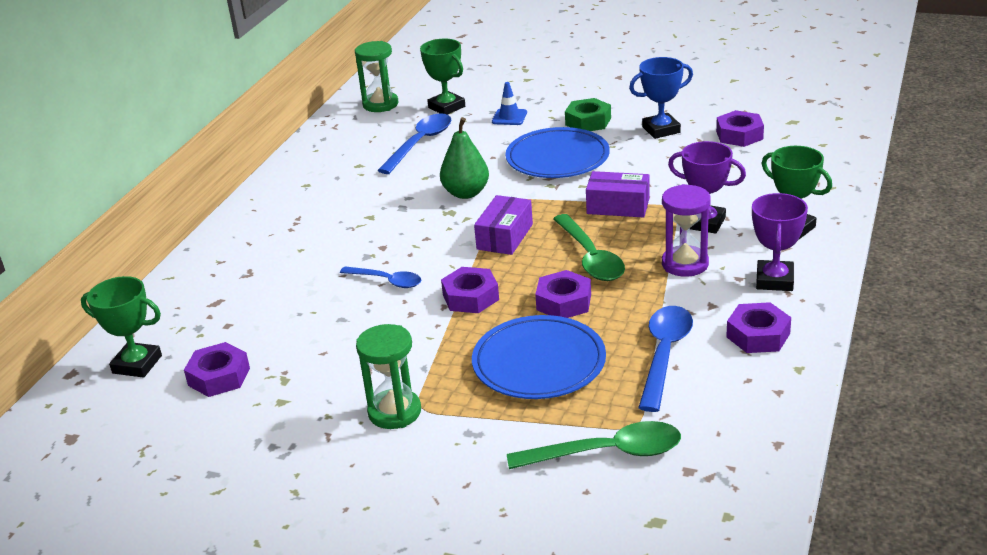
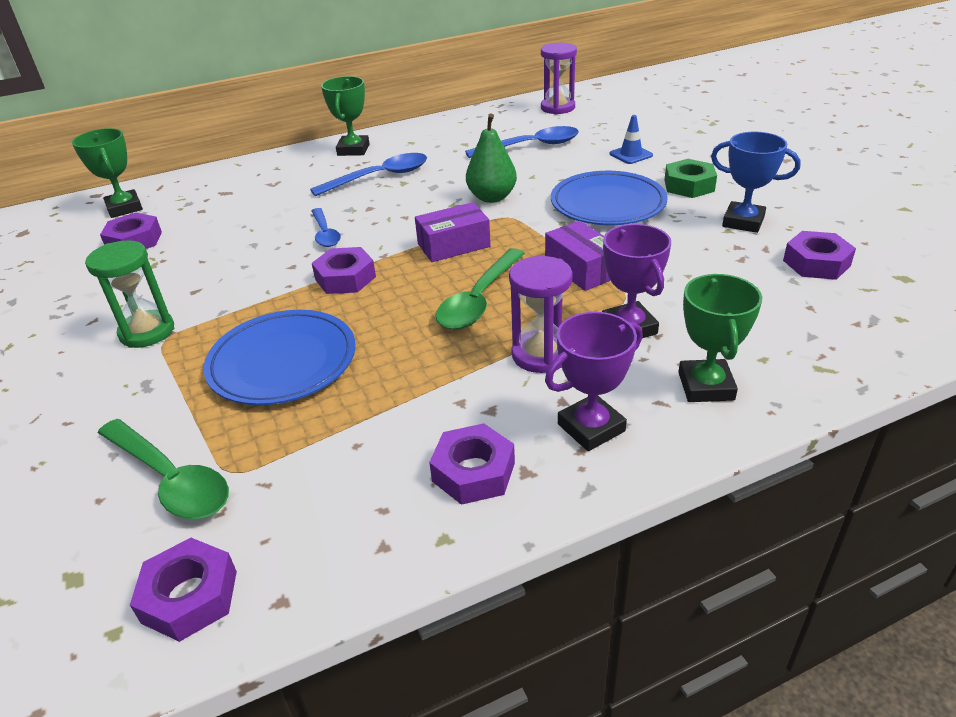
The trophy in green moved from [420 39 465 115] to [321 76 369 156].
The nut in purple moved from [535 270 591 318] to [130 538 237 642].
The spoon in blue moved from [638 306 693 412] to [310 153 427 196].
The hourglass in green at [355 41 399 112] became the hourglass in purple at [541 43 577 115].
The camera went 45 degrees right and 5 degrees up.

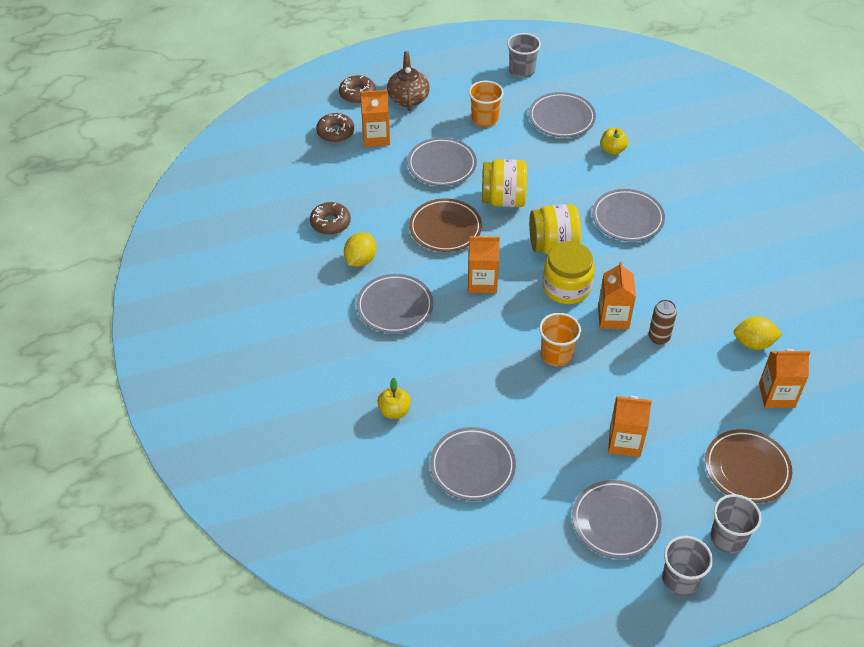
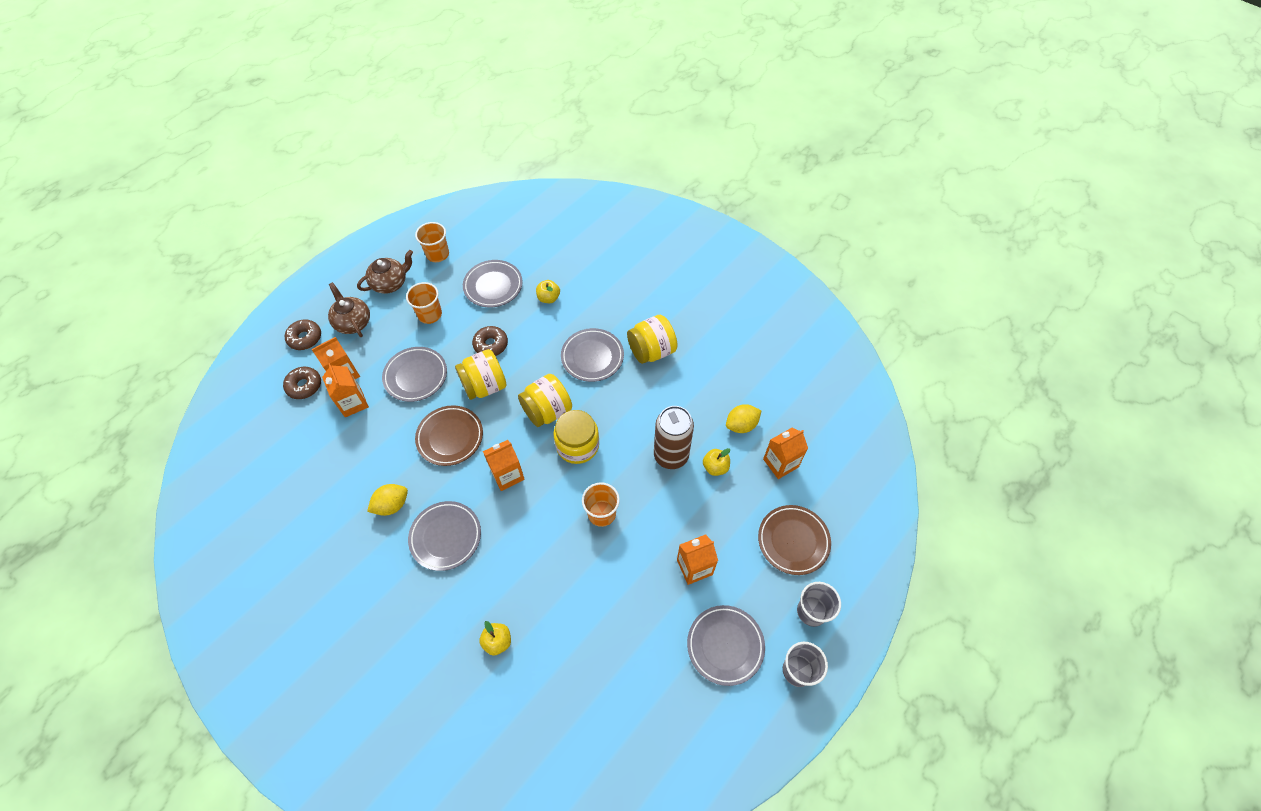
The plate in grey at [430 427 516 501] disappeared.
The teapot in brown at [357 250 413 294] appeared.
The jar in yellow at [627 315 678 364] appeared.
The apple in yellow at [703 448 730 476] appeared.
The donut in brown moved from [310 202 351 235] to [472 326 508 356].
The carton in orange moved from [598 261 636 329] to [322 363 369 417].
The cup in grey at [507 33 541 78] became the cup in orange at [415 222 449 262].
The lemon in yellow at [344 233 376 267] turned 60 degrees clockwise.
The can in brown at [648 299 677 344] changed to 1.85 times the size.
The camera went 30 degrees left and 10 degrees up.

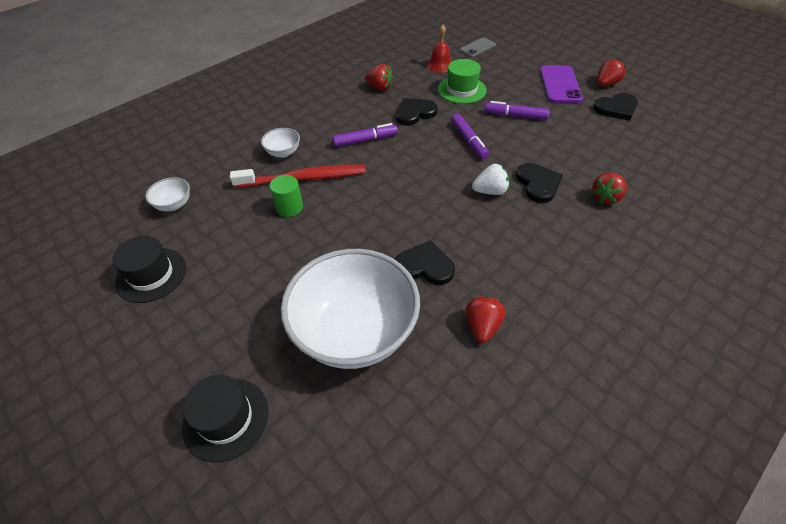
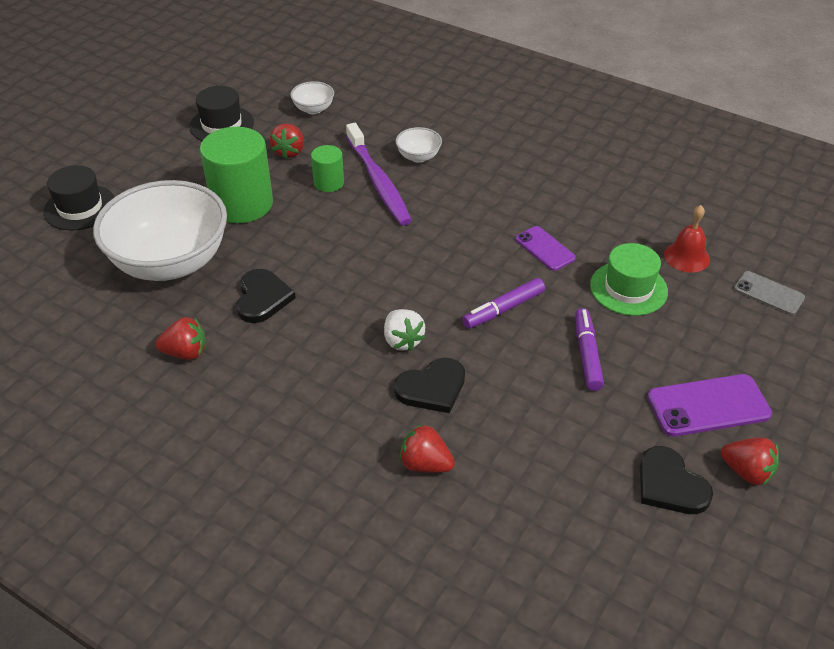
The marker in purple at [332 123 398 147] disappeared.
The cylinder in green at [200 127 273 223] appeared.
The strawberry in red moved from [365 64 393 91] to [269 123 304 159].
The heart in black at [396 98 438 126] was replaced by the phone in purple at [515 226 576 271].
The toothbrush in red at [230 165 366 188] became the toothbrush in purple at [346 123 412 226].
The camera went 75 degrees right and 5 degrees down.

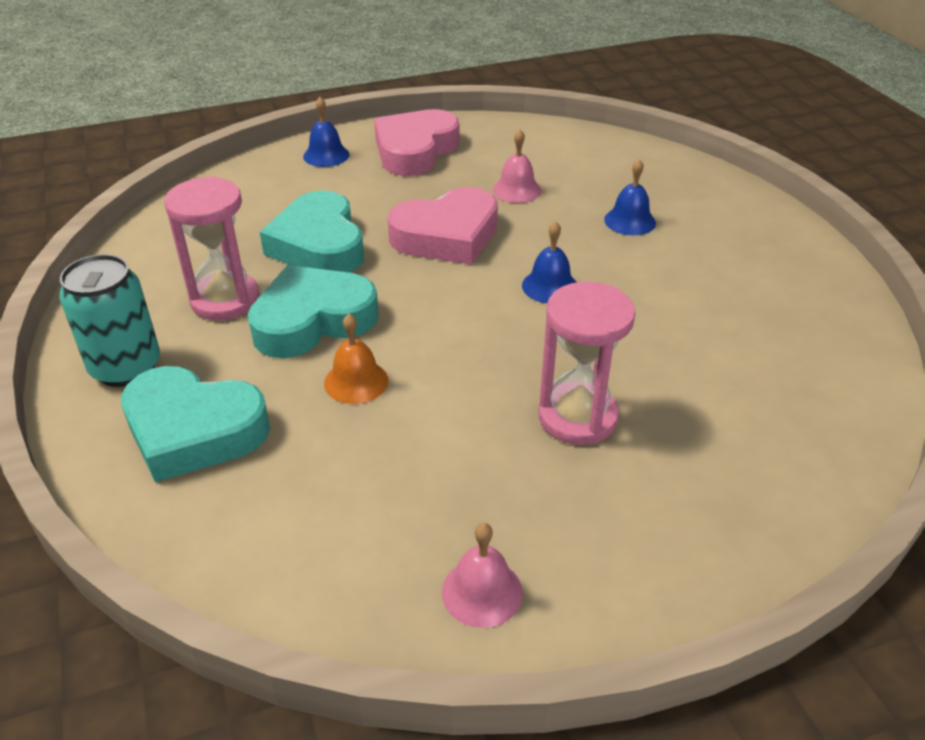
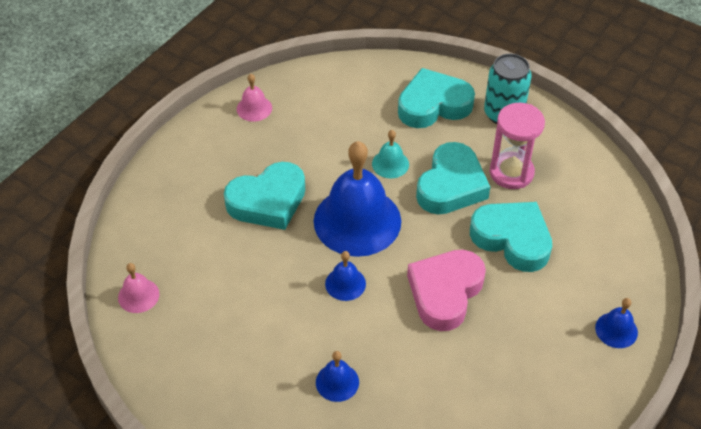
The heart in pink at [374 109 459 176] disappeared.
The bell in blue at [314 141 401 257] appeared.
The bell in pink moved from [493 129 541 203] to [118 263 159 313].
The hourglass in pink at [538 282 636 445] was replaced by the heart in turquoise at [224 162 305 230].
The bell in orange at [324 314 388 404] became the bell in turquoise at [372 130 409 178].
The camera went 145 degrees right and 10 degrees up.

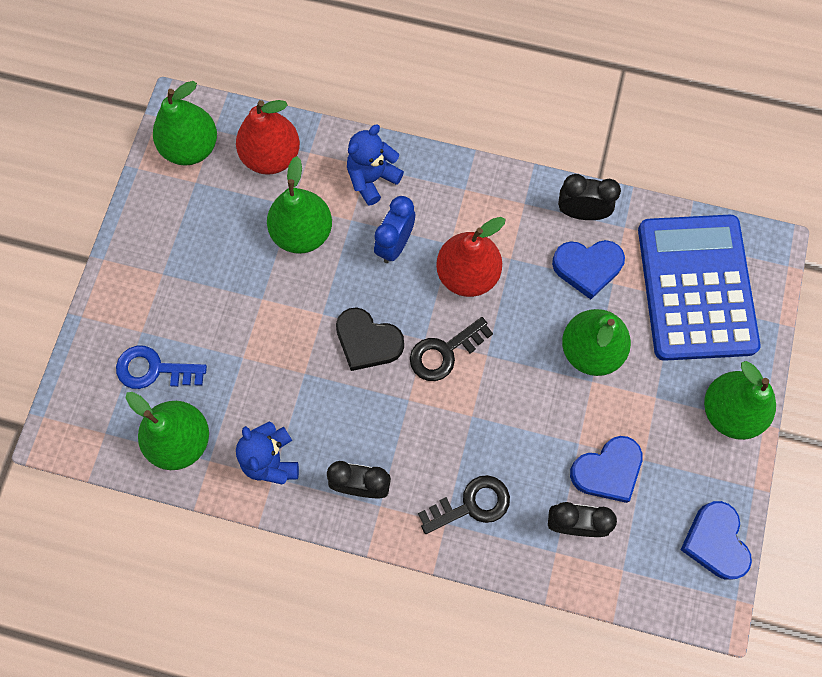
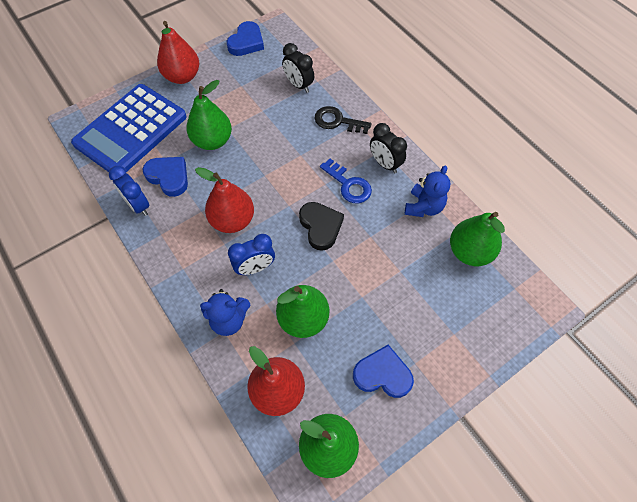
The key in black at [410 317 493 381] disappeared.
The key in blue moved from [116 345 207 389] to [320 159 372 203].
The heart in blue moved from [570 436 643 503] to [353 345 414 398].
The clock in black at [558 174 621 220] became the clock in blue at [109 166 149 216].
The pear in green at [704 361 776 440] became the pear in red at [157 21 199 84].
The camera went 140 degrees left and 10 degrees down.

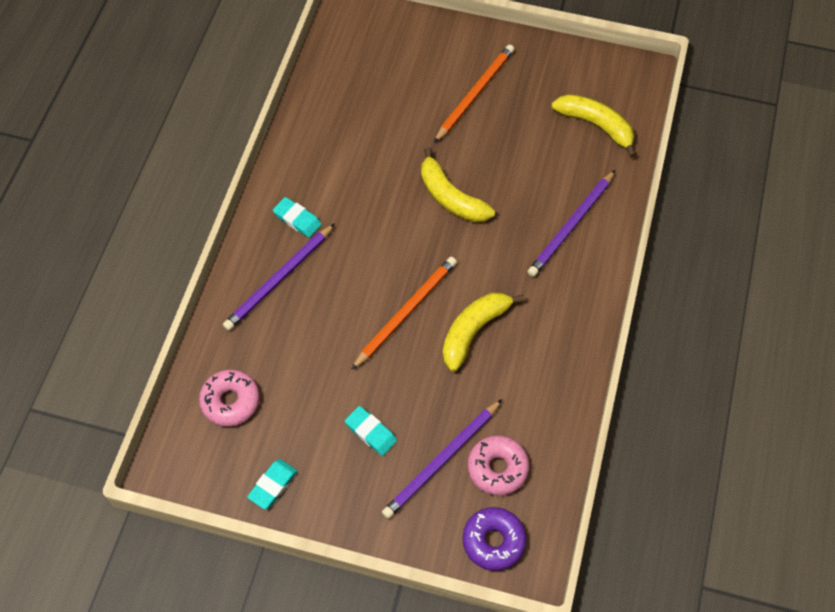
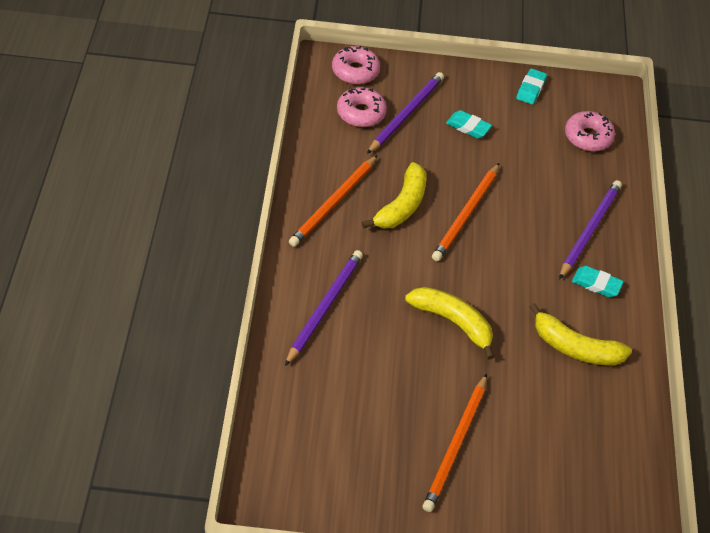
The pencil in orange at [289 155 378 247] appeared.
The banana in yellow moved from [551 94 637 158] to [529 303 632 366].
The donut in purple at [463 507 527 571] became the donut in pink at [332 45 380 84].
The camera went 165 degrees right and 10 degrees down.

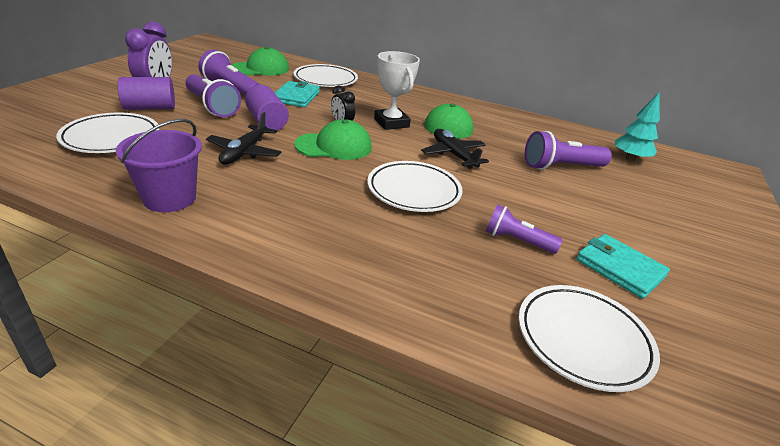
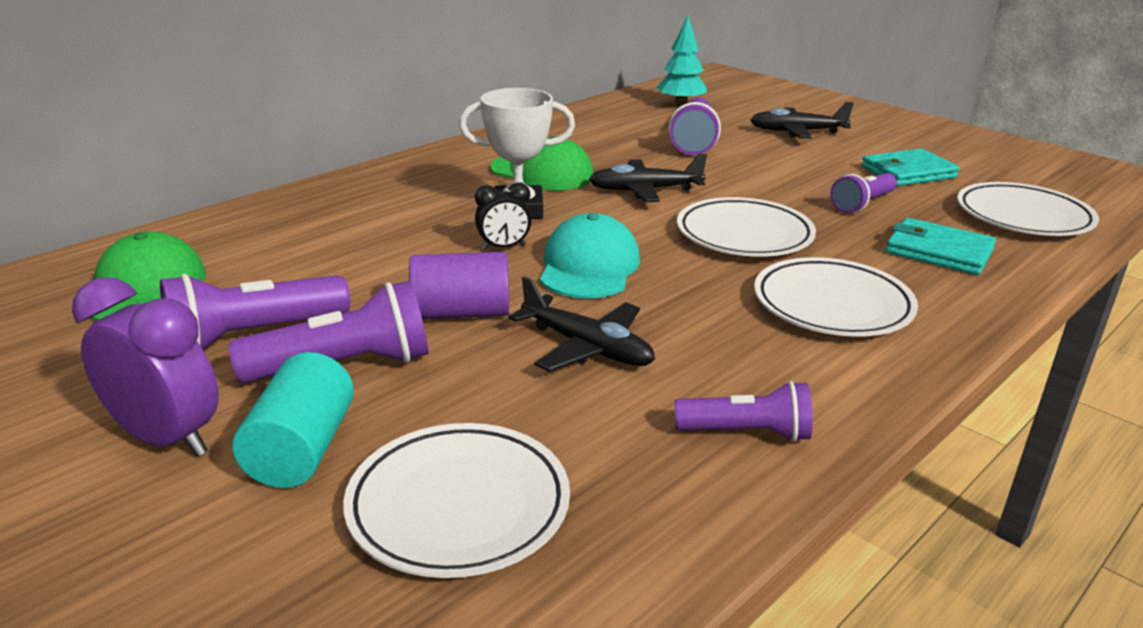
The plane in black at [750 102 854 139] appeared.
The wallet in turquoise moved from [275 81 320 107] to [886 218 996 275].
The plate in white moved from [293 64 358 87] to [754 257 918 337].
The bucket in purple at [116 119 202 212] was replaced by the flashlight in purple at [674 381 813 442].
The cylinder in purple at [118 77 175 110] became the cylinder in turquoise at [232 352 354 488].
The cap in green at [294 119 372 160] became the cap in turquoise at [540 213 640 299].
The camera went 65 degrees left and 5 degrees down.

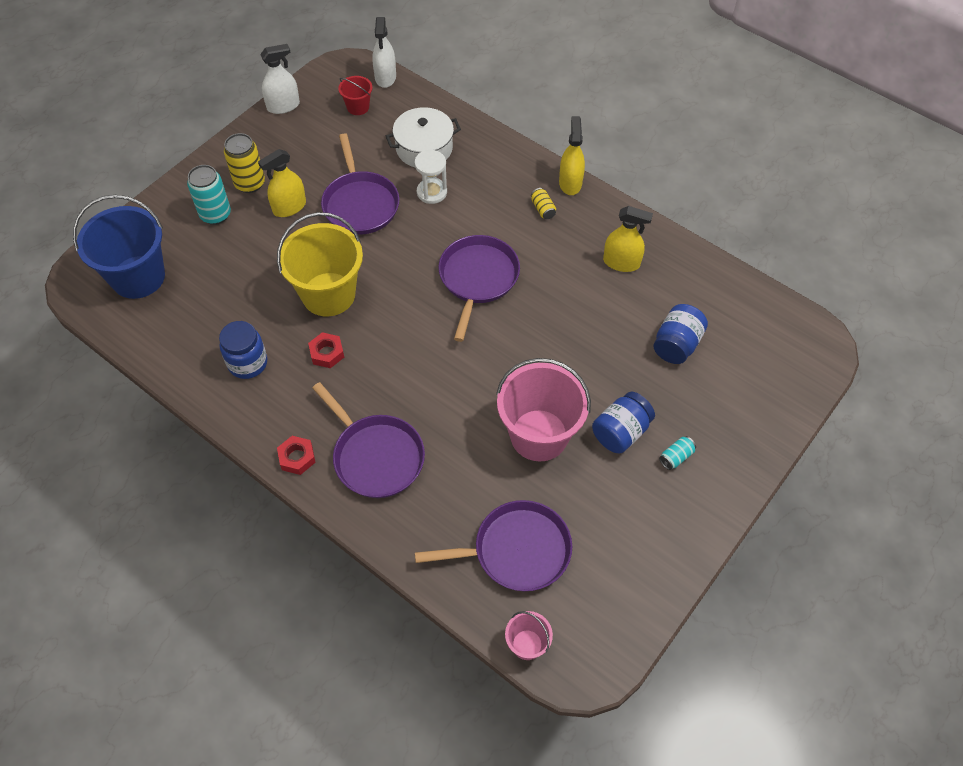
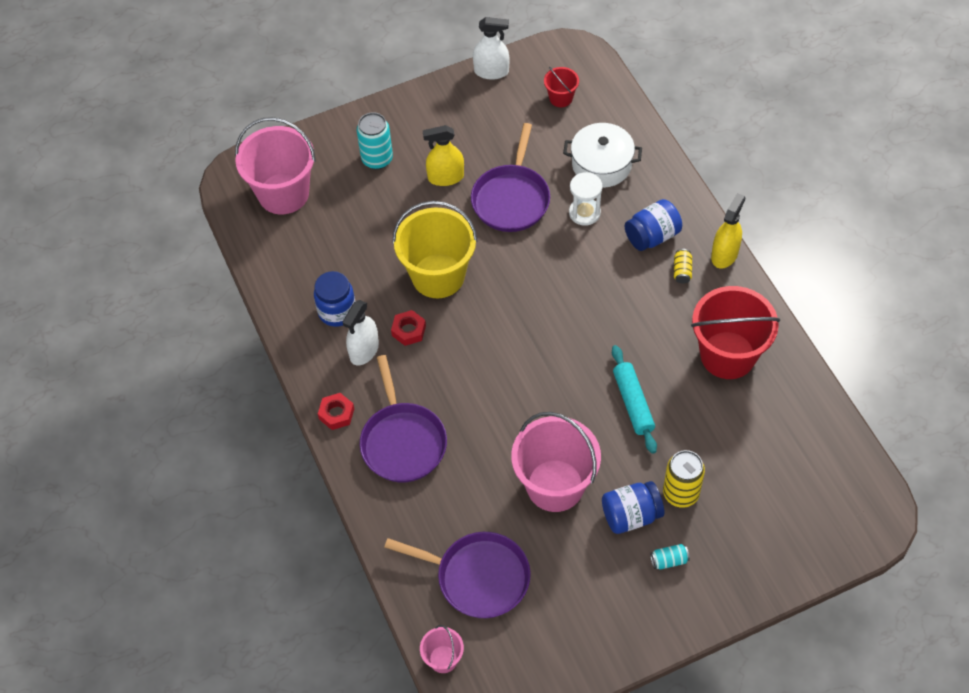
The pan in purple at [439 235 520 342] disappeared.
The rolling pin in turquoise at [612 345 657 454] appeared.
The can in yellow moved from [224 133 265 193] to [663 450 705 508].
The spray bottle in white moved from [373 17 396 88] to [343 300 379 366].
The jar in blue moved from [653 304 708 364] to [625 199 682 251].
The spray bottle in yellow at [603 206 653 272] was replaced by the bucket in red at [691 286 780 379].
The bucket in blue at [73 195 165 299] became the bucket in pink at [235 117 316 214].
The camera went 30 degrees right and 0 degrees up.

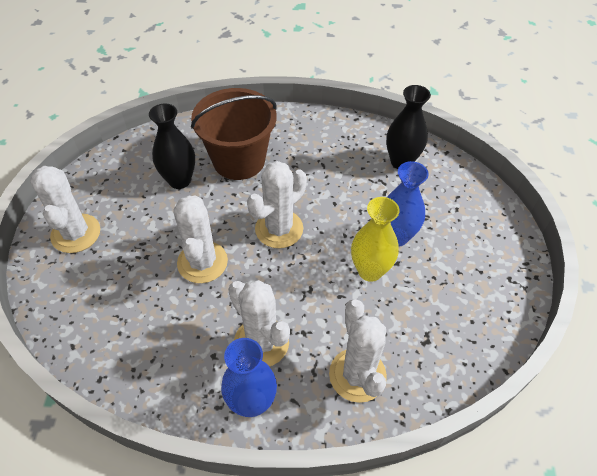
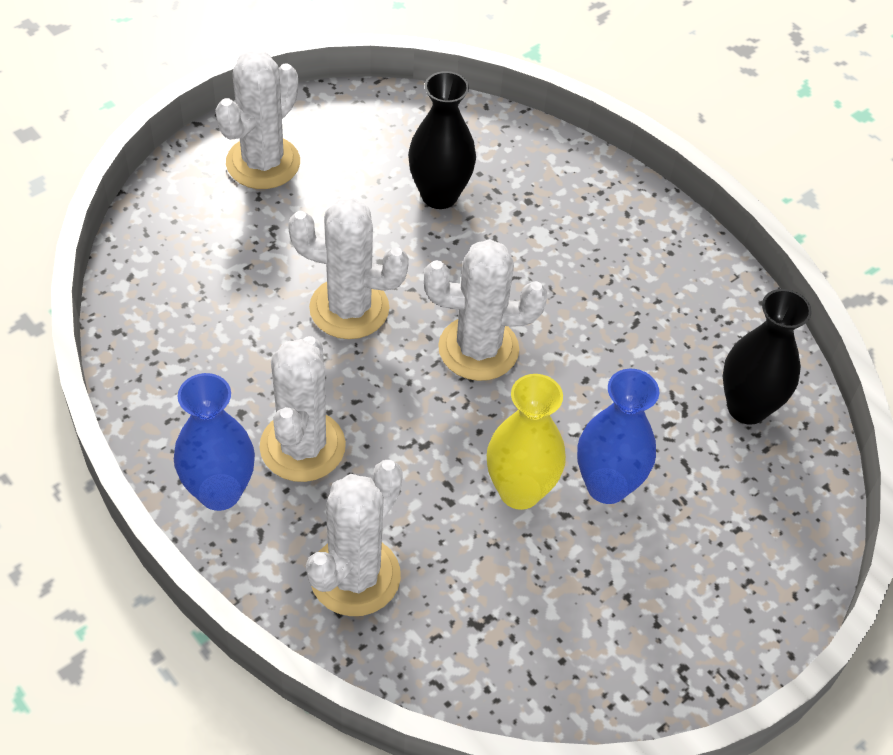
The bucket in brown at [191 88 277 180] disappeared.
The cactus in white at [173 195 228 283] turned 60 degrees clockwise.
The camera went 45 degrees right and 0 degrees up.

